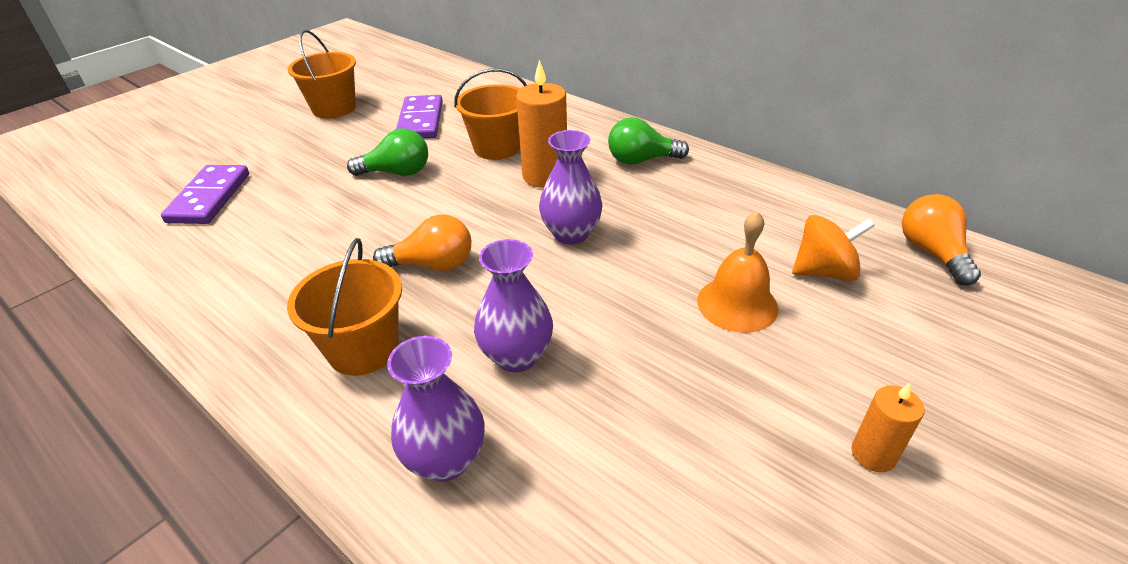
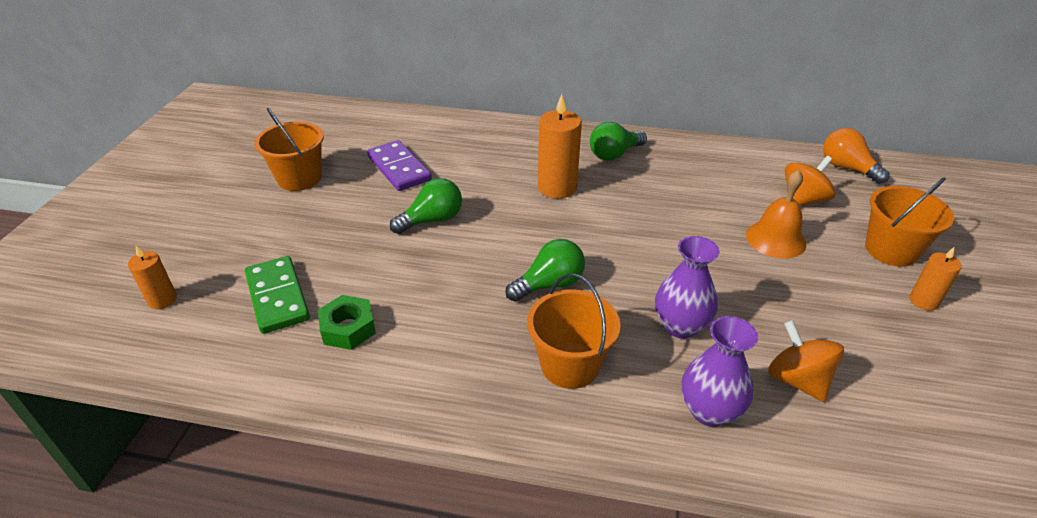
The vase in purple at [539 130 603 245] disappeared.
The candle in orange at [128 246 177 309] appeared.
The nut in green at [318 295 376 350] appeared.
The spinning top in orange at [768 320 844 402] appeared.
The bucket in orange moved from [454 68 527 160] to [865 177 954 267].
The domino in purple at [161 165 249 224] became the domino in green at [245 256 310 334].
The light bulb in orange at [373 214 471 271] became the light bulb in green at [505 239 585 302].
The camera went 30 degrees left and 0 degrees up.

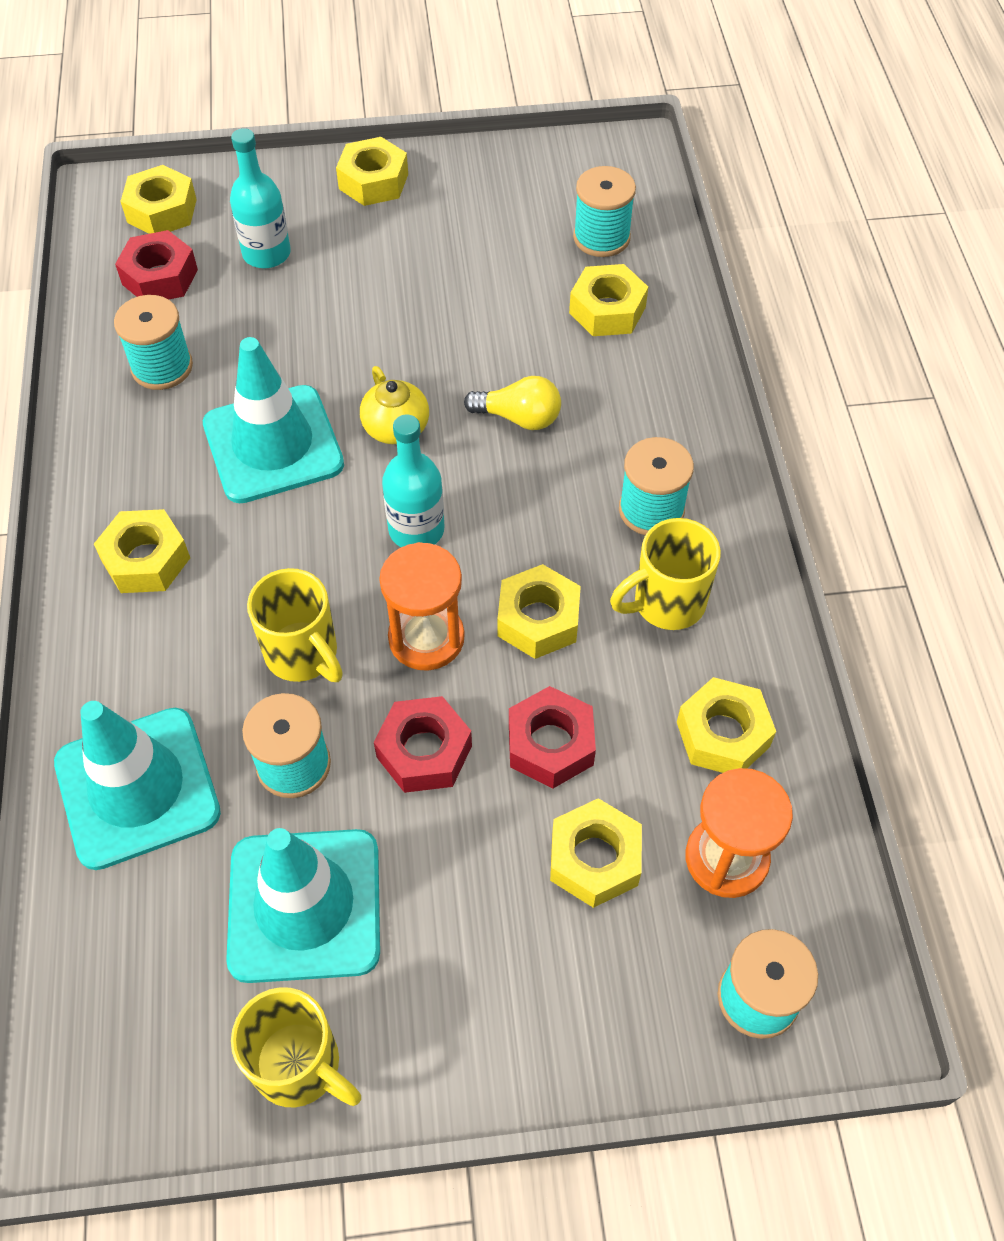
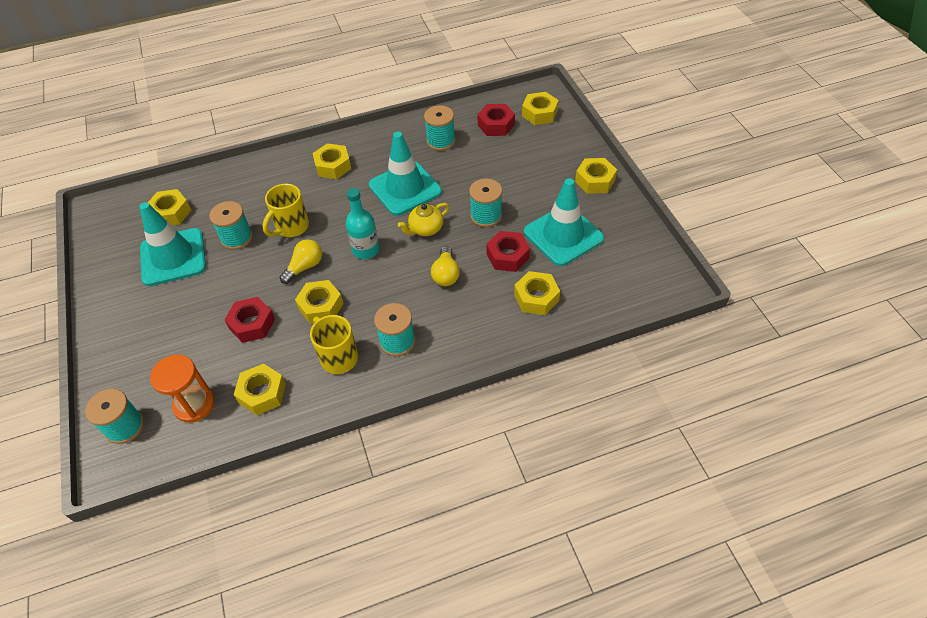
The bottle in turquoise at [230 128 291 268] disappeared.
The mug in yellow at [231 987 361 1107] disappeared.
The traffic cone in turquoise moved from [54 701 221 870] to [524 178 604 266].
The nut in red moved from [374 696 472 793] to [486 231 530 272].
The nut in yellow moved from [550 798 642 908] to [148 189 191 225].
The spool in turquoise moved from [573 166 636 257] to [469 179 502 227].
The hourglass in orange at [379 542 465 671] was replaced by the light bulb in yellow at [280 239 322 284].
The camera went 80 degrees right and 5 degrees down.

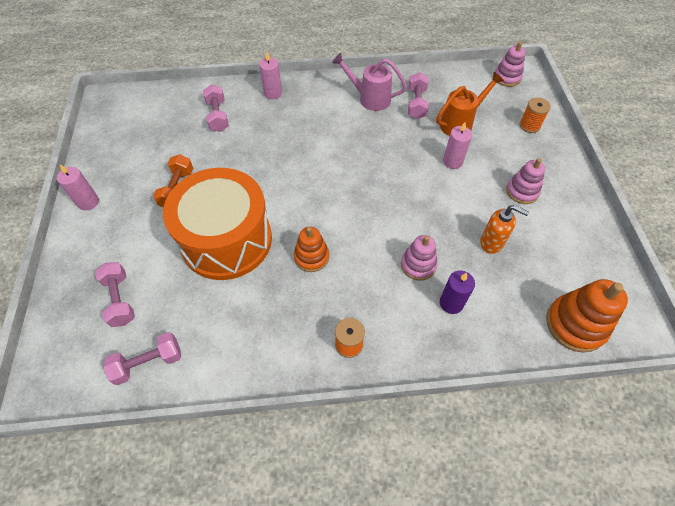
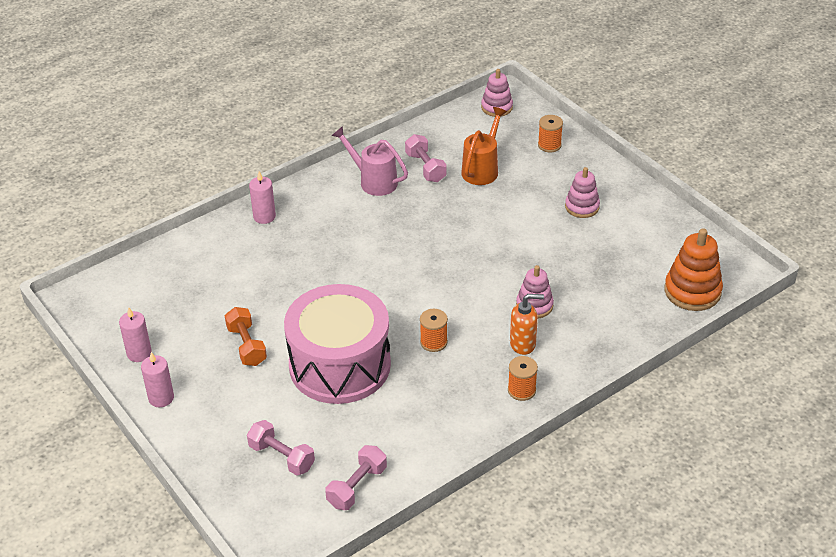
The dumbbell in pink at [203 84 229 132] disappeared.
The candle in purple at [440 271 475 314] disappeared.
The candle in pink moved from [443 122 472 169] to [119 308 152 362].
The soap dispenser in orange moved from [480 205 529 254] to [510 294 544 355].
The stacking toy in orange at [294 227 329 272] was replaced by the spool in orange at [420 309 448 352].
The drum in orange at [163 168 272 280] became the drum in pink at [284 284 391 404].
The watering can in pink at [332 53 407 111] turned 45 degrees clockwise.
The camera went 30 degrees left and 15 degrees down.

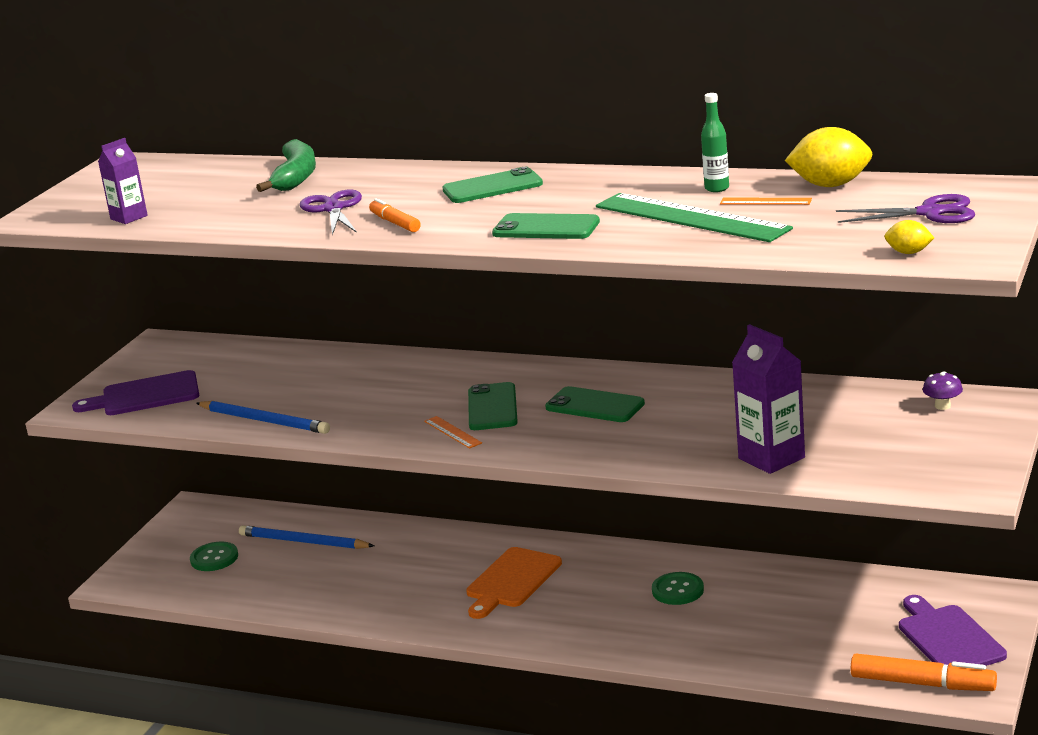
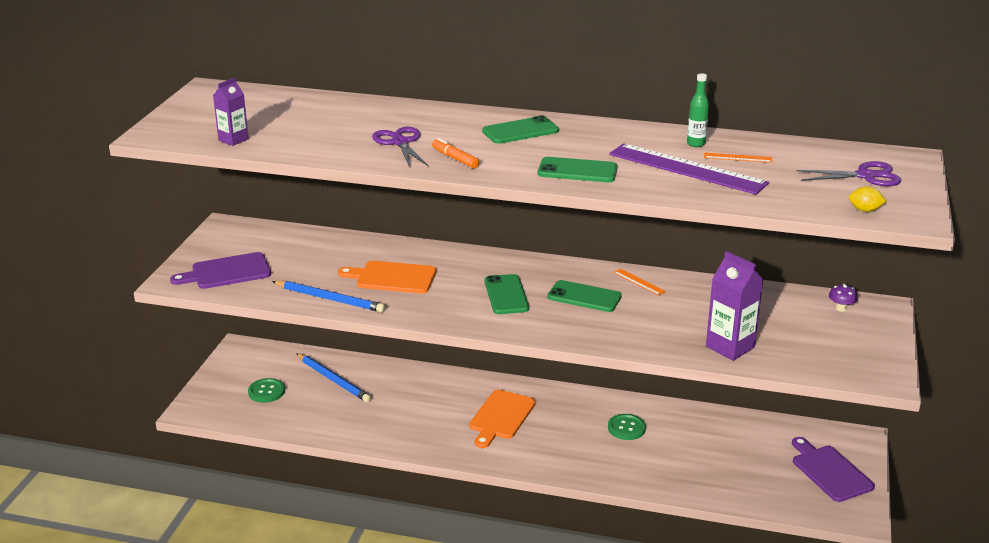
The banana in green at [256 139 316 192] disappeared.
The lemon in yellow at [785 127 872 187] disappeared.
The marker in orange at [851 654 997 691] disappeared.
The cutting board in orange at [338 261 436 294] appeared.
The ruler in orange moved from [424 416 482 449] to [613 269 666 296].
The ruler in green at [596 193 793 242] became the ruler in purple at [609 143 769 195].
The pencil in blue at [239 525 374 549] turned 150 degrees counterclockwise.
The camera went 10 degrees left and 5 degrees up.

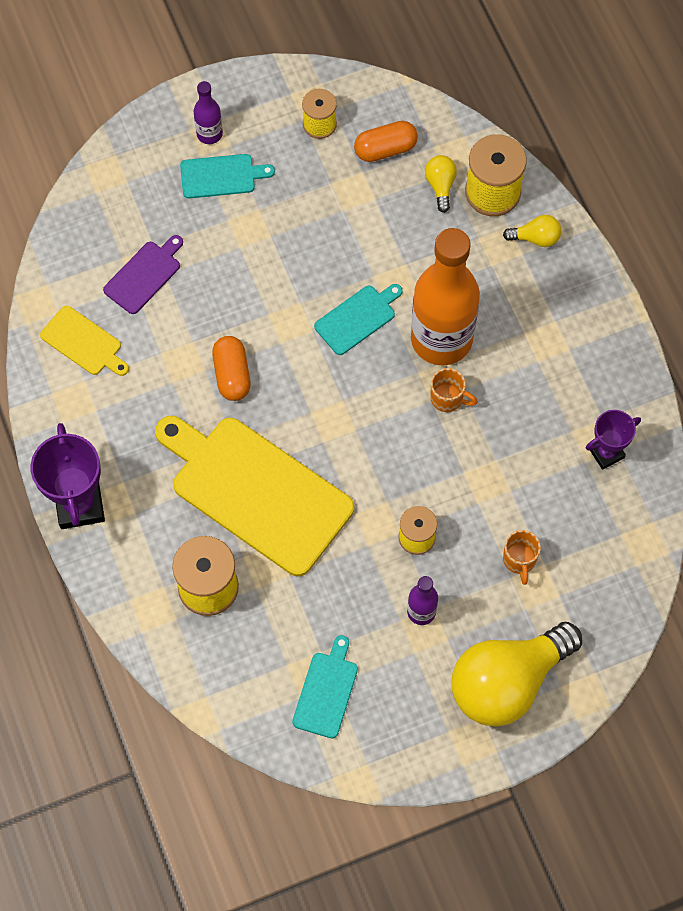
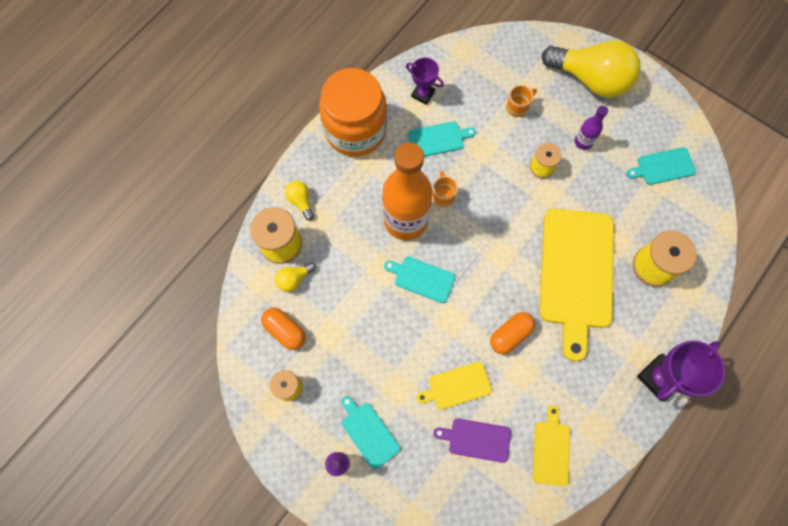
The jar in orange at [319 68 387 156] appeared.
The cutting board in turquoise at [408 121 476 157] appeared.
The cutting board in yellow at [416 362 492 410] appeared.
The camera went 120 degrees left and 5 degrees up.

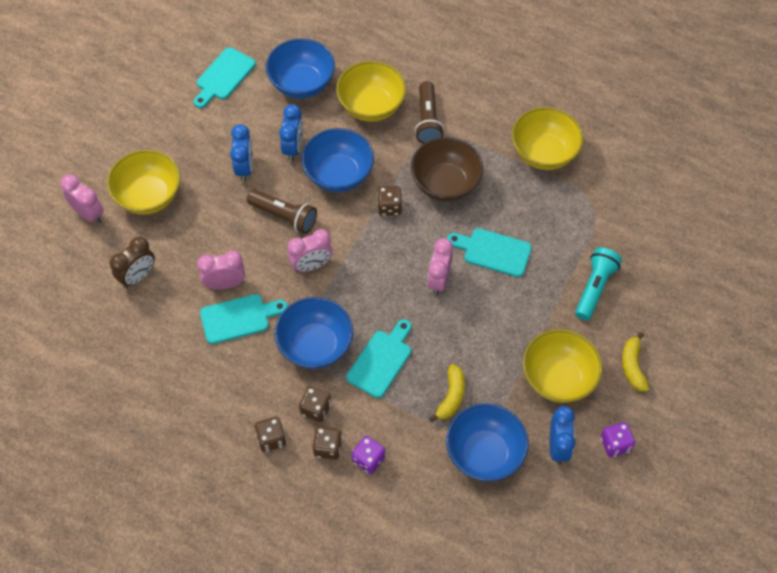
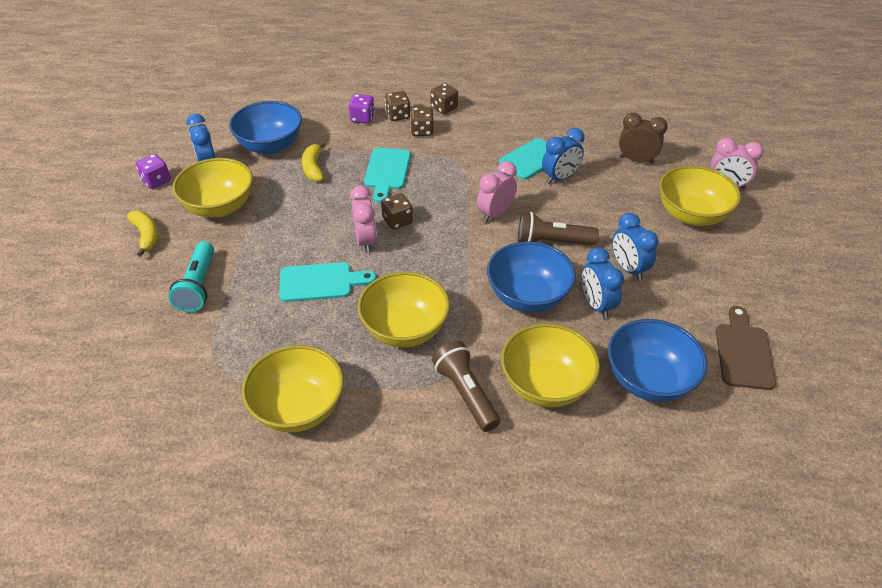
The bowl in blue at [275 297 353 369] disappeared.
The dice in brown moved from [377 186 402 216] to [381 193 413 230].
The cutting board in turquoise at [194 47 256 108] became the cutting board in brown at [716 306 776 390].
The clock in pink at [197 251 245 290] became the clock in blue at [542 128 585 184].
The bowl in brown at [411 137 484 202] became the bowl in yellow at [358 272 450 347].
The clock in brown at [110 237 155 288] turned 90 degrees clockwise.
The camera went 155 degrees right and 15 degrees down.

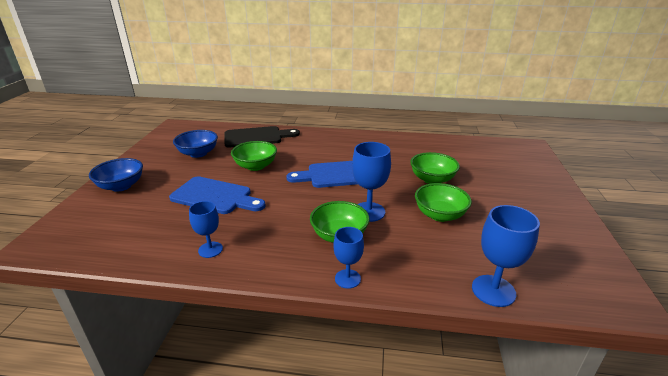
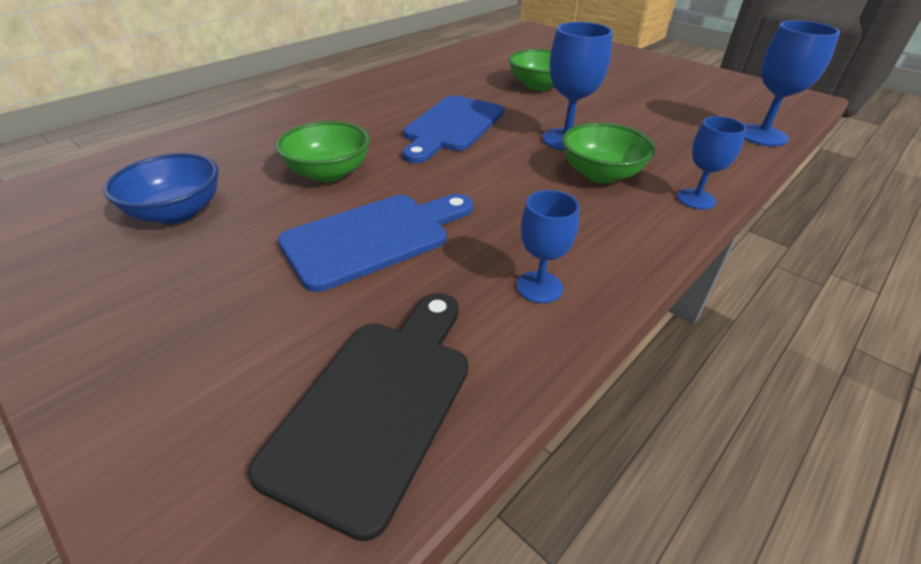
The bowl in blue at [89 158 143 192] disappeared.
The bowl in green at [415 183 472 222] disappeared.
The cutting board in black moved from [224 126 300 148] to [248 293 468 541].
The camera went 55 degrees left and 10 degrees up.

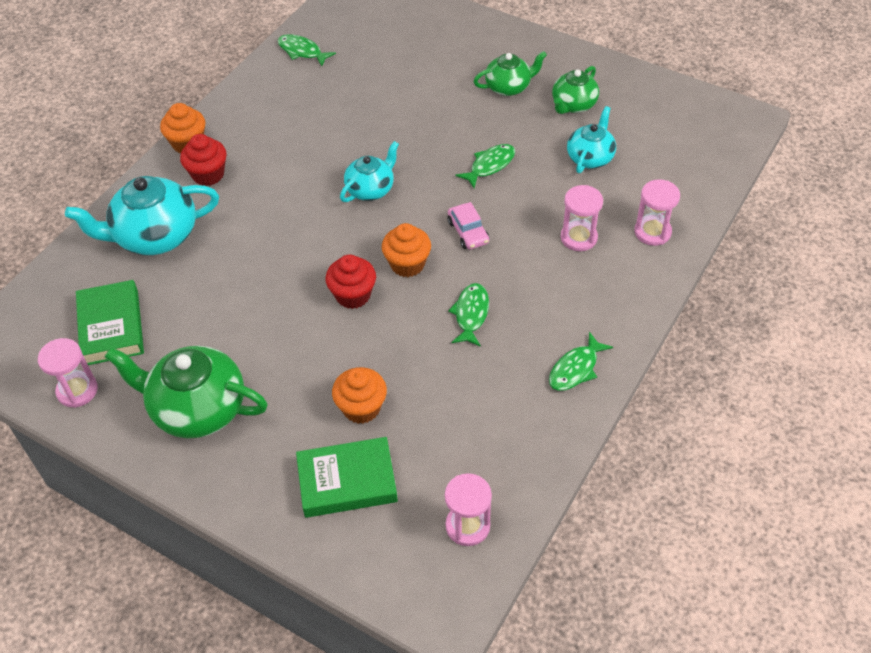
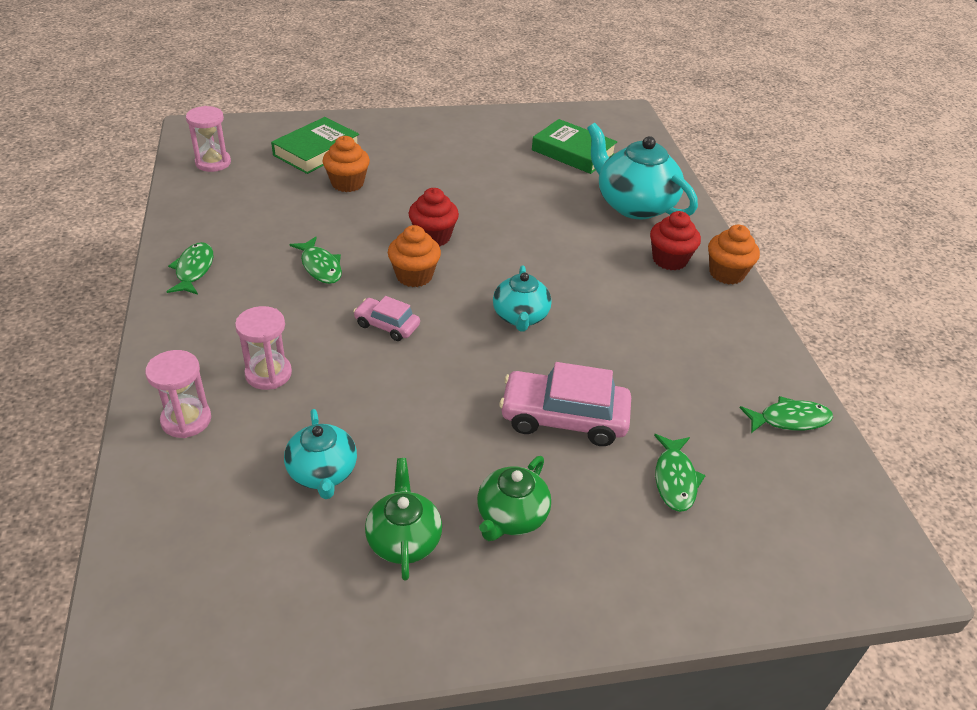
The hourglass in pink at [38 338 98 408] disappeared.
The teapot in green at [105 346 268 438] disappeared.
The car in pink at [499 362 631 446] appeared.
The fish in green moved from [456 144 515 188] to [654 434 706 512].
The teapot in turquoise at [65 176 219 255] turned 75 degrees counterclockwise.
The camera went 135 degrees right and 10 degrees down.

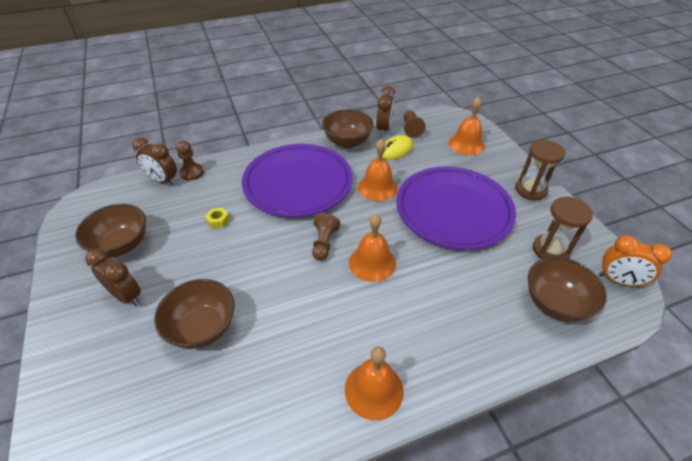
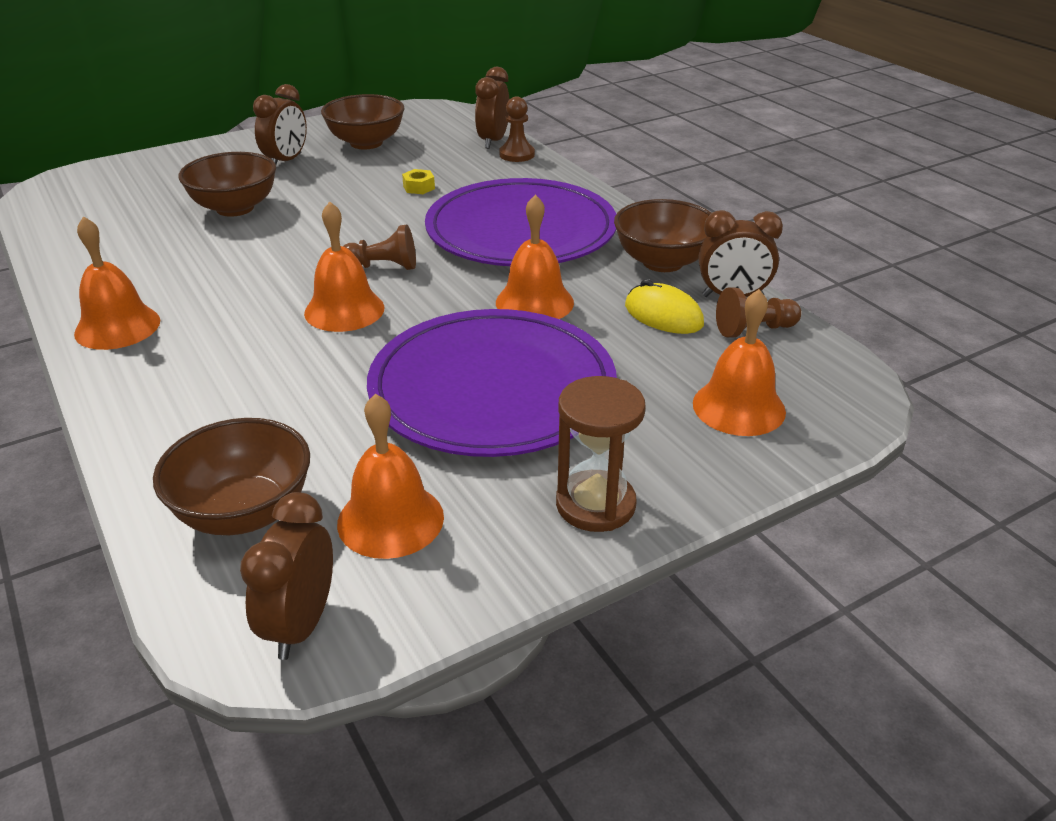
The hourglass in brown at [533 196 593 259] was replaced by the bell in orange at [337 394 444 559].
The clock in orange at [599 235 672 287] became the clock in brown at [240 492 333 660].
The camera went 80 degrees right and 10 degrees down.

